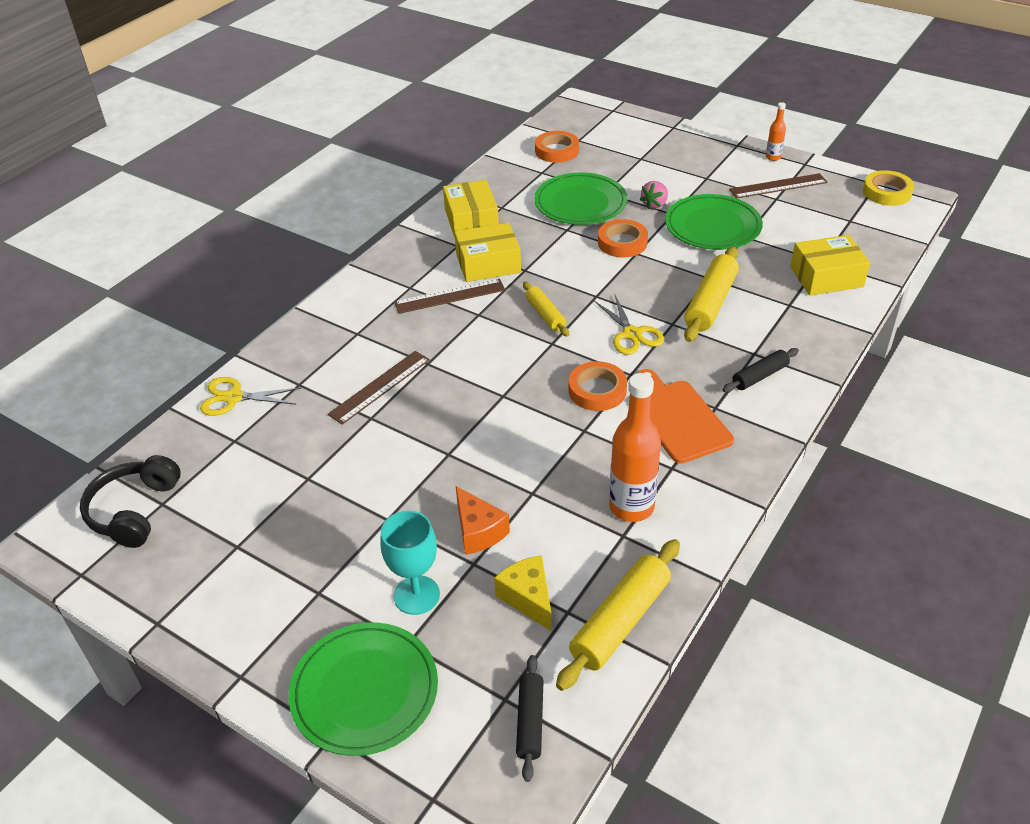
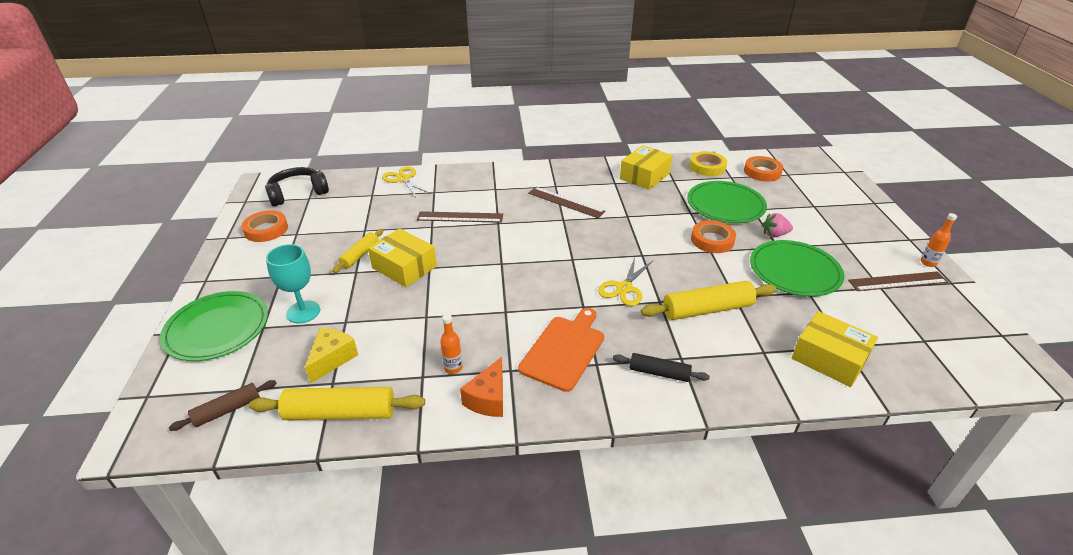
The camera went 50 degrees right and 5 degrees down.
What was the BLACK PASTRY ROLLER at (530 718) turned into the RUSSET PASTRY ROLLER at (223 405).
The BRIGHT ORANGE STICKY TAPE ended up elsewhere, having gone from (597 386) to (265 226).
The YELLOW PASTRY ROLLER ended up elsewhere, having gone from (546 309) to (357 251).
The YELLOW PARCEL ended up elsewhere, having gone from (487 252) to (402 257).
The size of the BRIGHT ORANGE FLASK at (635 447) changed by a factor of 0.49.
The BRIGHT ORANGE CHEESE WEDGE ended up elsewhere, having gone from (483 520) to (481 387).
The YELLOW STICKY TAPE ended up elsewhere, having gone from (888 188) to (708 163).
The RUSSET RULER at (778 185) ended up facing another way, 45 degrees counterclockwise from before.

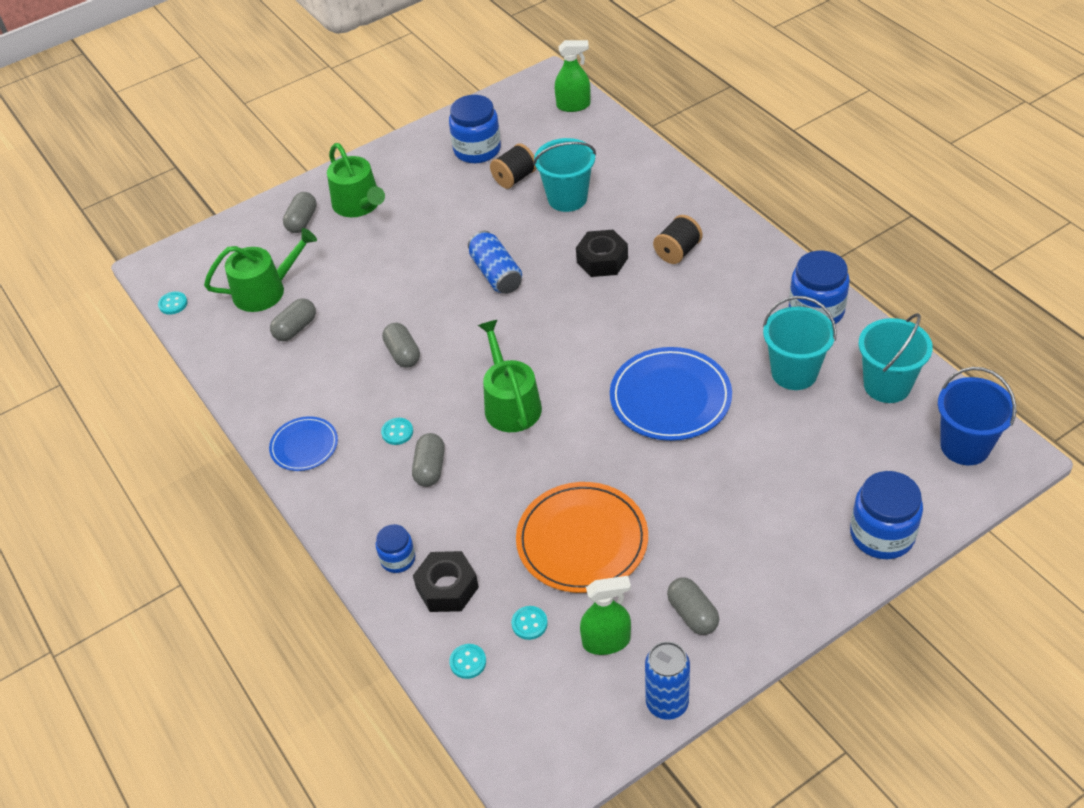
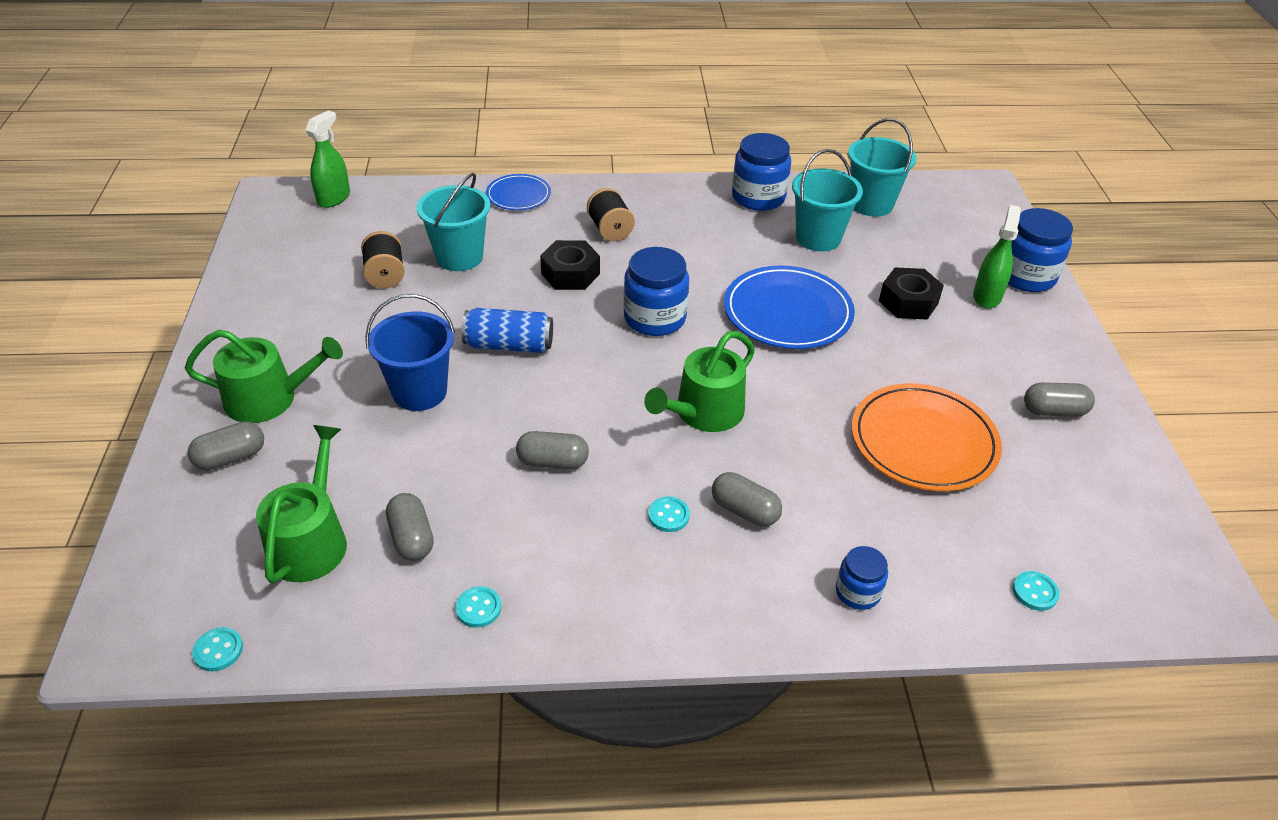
The camera went 65 degrees left and 5 degrees down.
The GRAY PILL SHAPE at (300 212) ended up facing another way, 75 degrees counterclockwise from before.
The ROYAL BLUE SAND BUCKET ended up elsewhere, having gone from (977 416) to (410 352).
The TURQUOISE BUTTON ended up elsewhere, having gone from (529 623) to (478 607).
The ROYAL BLUE FLAT DISH ended up elsewhere, having gone from (303 443) to (518 192).
The ROYAL BLUE PRESERVE JAR ended up elsewhere, having gone from (475 129) to (656 291).
The LEAF-GREEN WATERING POT at (510 376) ended up facing another way, 60 degrees counterclockwise from before.
The BLACK NUT ended up elsewhere, having gone from (446 581) to (911 293).
The LEAF-GREEN SPRAY CLEANER ended up elsewhere, having gone from (605 615) to (997 257).
The second view lost the ROYAL BLUE CAN at (667 680).

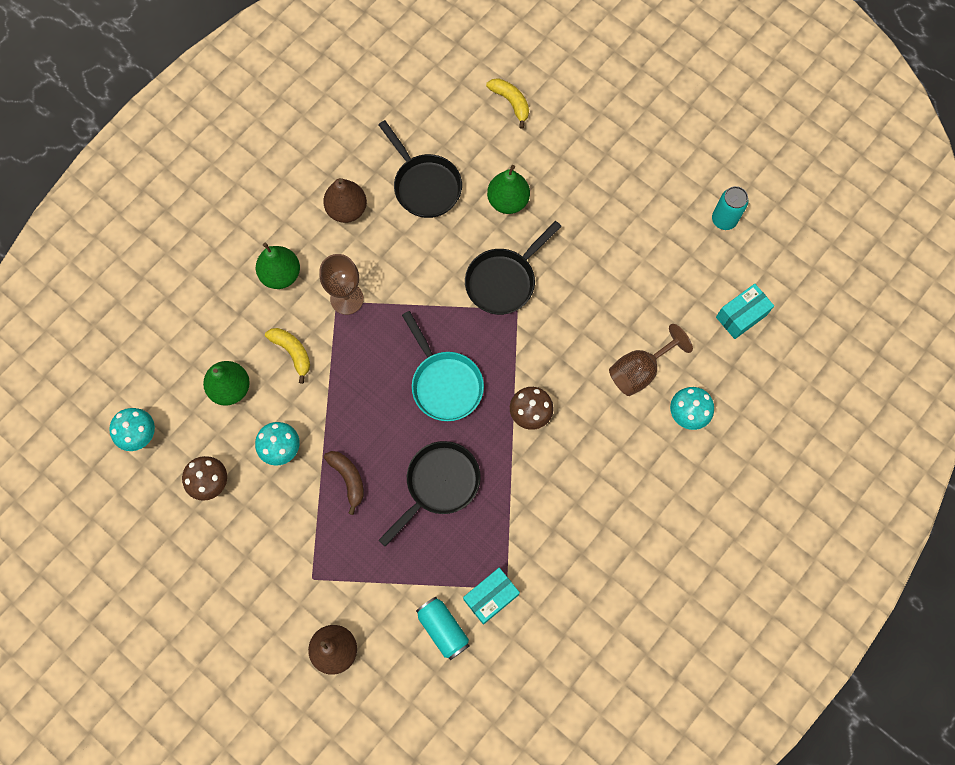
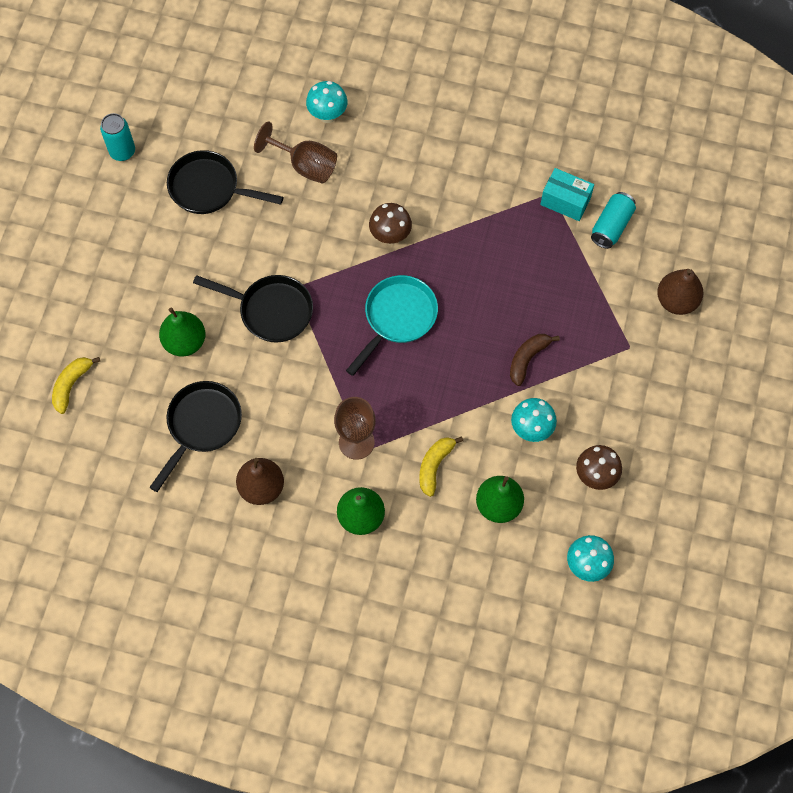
The camera went 115 degrees left and 5 degrees down.
The BLACK SKILLET ended up elsewhere, having gone from (430 494) to (225 182).
The second view lost the TURQUOISE PARCEL at (745 311).

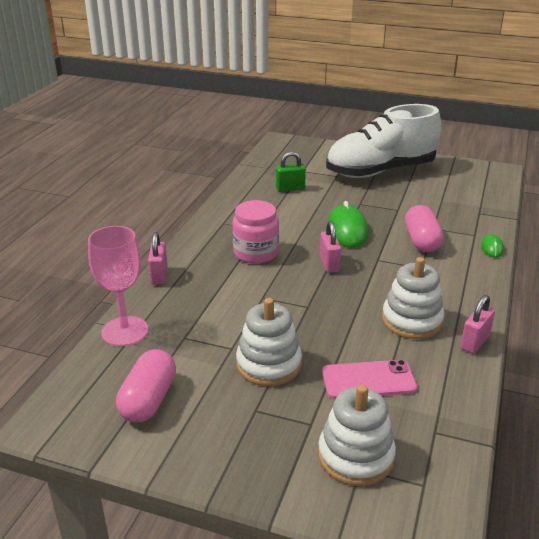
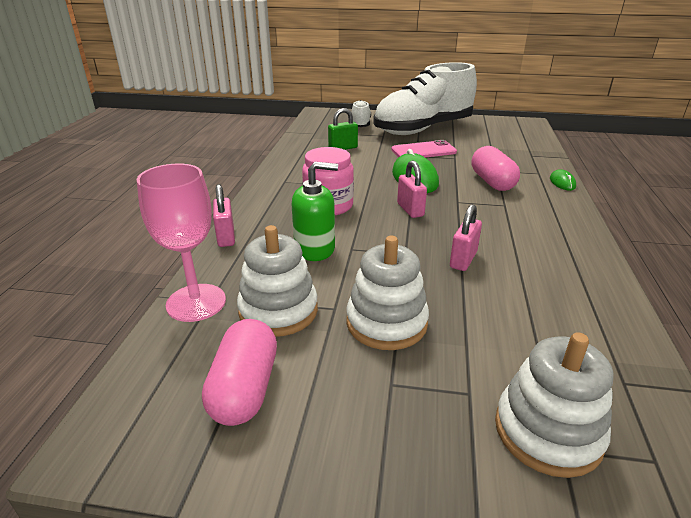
The camera went 10 degrees left and 0 degrees up.
The SNOW-WHITE STACKING RINGS ended up elsewhere, having gone from (413 298) to (277 281).
The second view gained the LEAF-GREEN SOAP DISPENSER at (314 211).
The second view gained the SNOW-WHITE SNEAKER at (361 113).
The ROSE-PINK PHONE ended up elsewhere, having gone from (369 379) to (424 149).
The ROSE-PINK SMALL LOCK ended up elsewhere, having gone from (478 324) to (466 237).

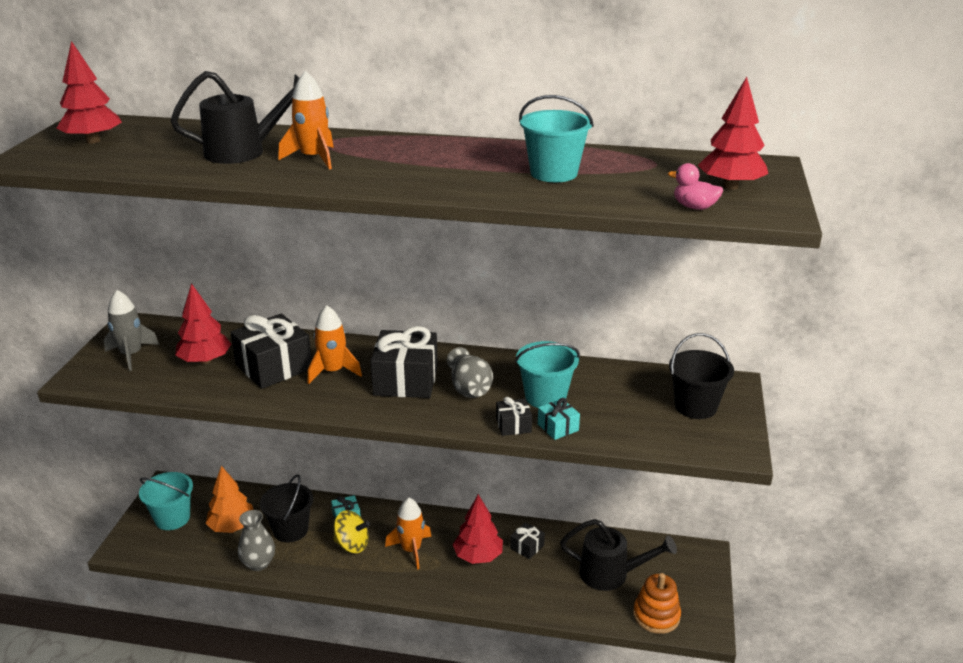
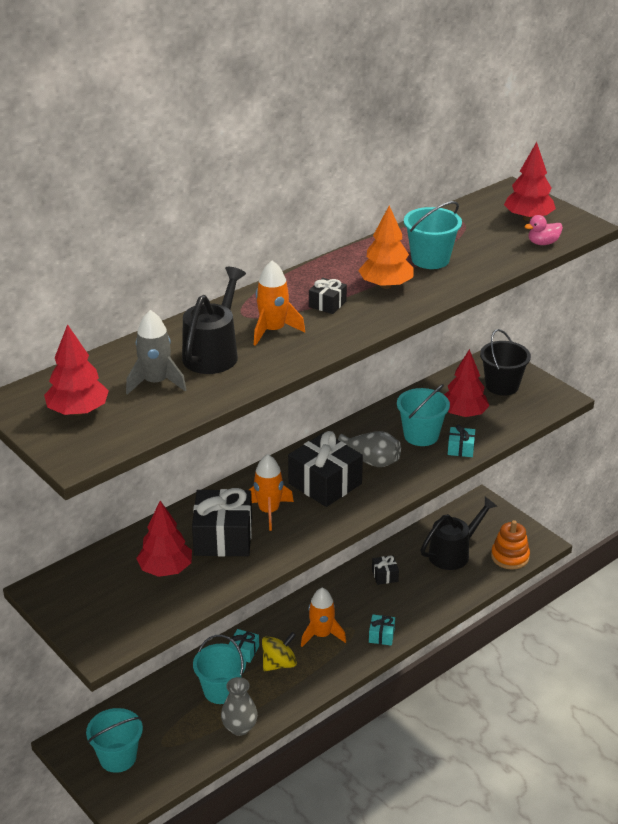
The camera went 50 degrees left and 5 degrees up.
The GRAY ROCKET ended up elsewhere, having gone from (131 330) to (156 352).
What was the BLACK SAND BUCKET at (286 508) turned into the TURQUOISE SAND BUCKET at (219 669).
The BLACK WRAPPED GIFT ended up elsewhere, having gone from (514 416) to (328 296).
The BRIGHT ORANGE TOY TREE ended up elsewhere, having gone from (229 499) to (386 247).
The second view gained the TURQUOISE WRAPPED GIFT at (382 630).
The SCARLET TOY TREE ended up elsewhere, having gone from (478 529) to (466 383).

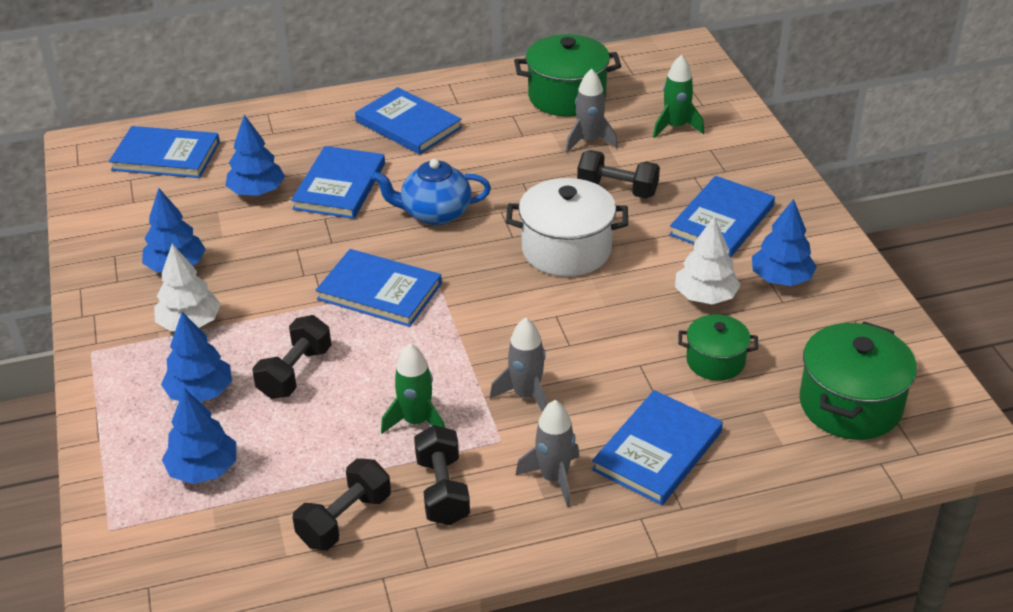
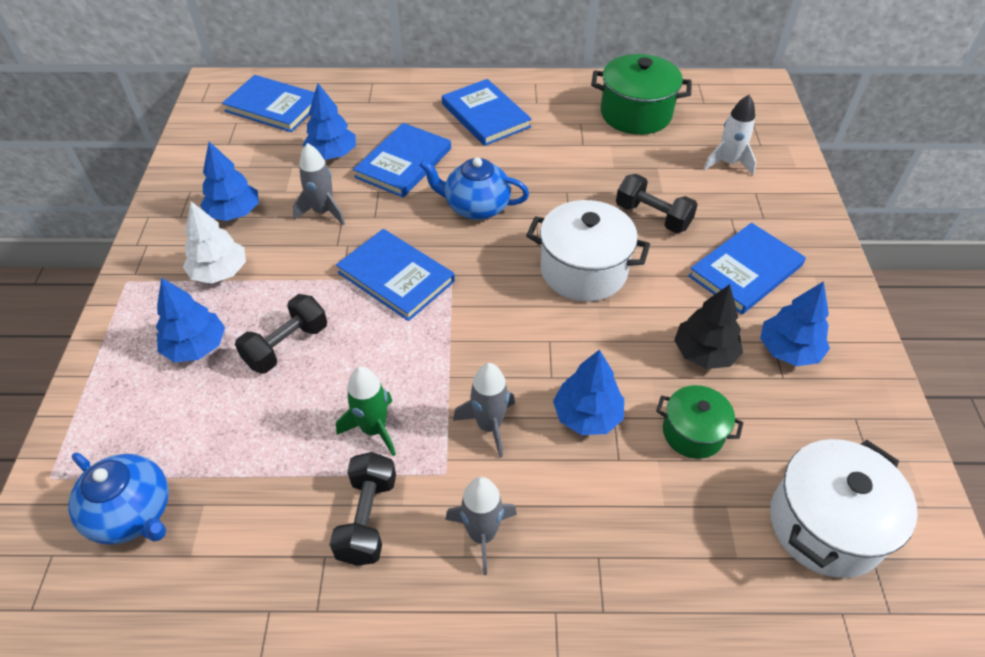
The camera went 15 degrees right and 10 degrees up.
The second view gained the ROYAL BLUE TEA POT at (118 499).
The GRAY ROCKET ended up elsewhere, having gone from (592 110) to (319 184).
The ROYAL BLUE TOY TREE ended up elsewhere, having gone from (199 436) to (588 392).
What was the SNOW-WHITE TOY TREE at (708 260) turned into the BLACK TOY TREE at (708 326).
What was the LEAF-GREEN ROCKET at (678 96) turned into the SNOW-WHITE ROCKET at (730 135).
What was the LEAF-GREEN STOCKPOT at (858 381) turned into the SNOW-WHITE STOCKPOT at (844 508).
The second view lost the BLACK FREE WEIGHT at (342 504).
The second view lost the ROYAL BLUE HARDBACK at (657 447).

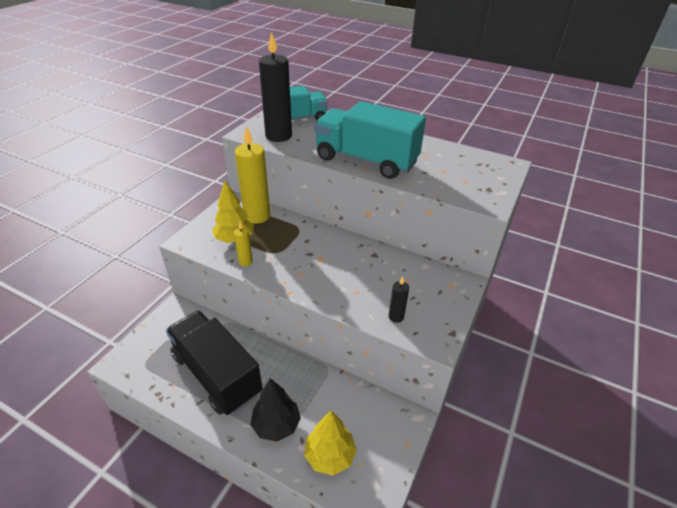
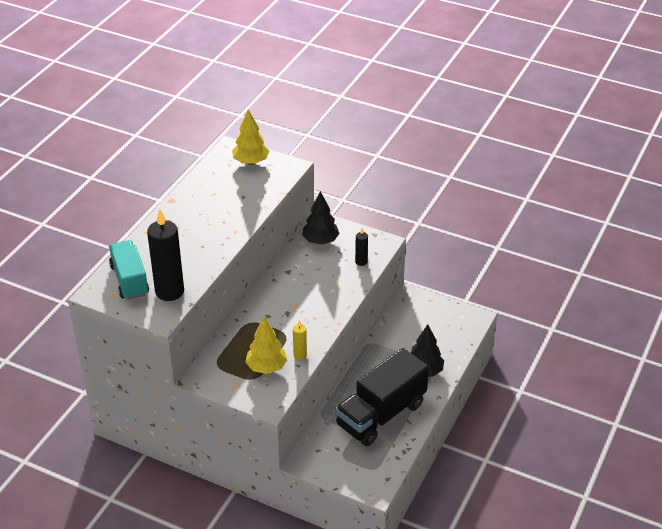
The camera went 90 degrees left and 0 degrees up.
The YELLOW TOY TREE ended up elsewhere, having gone from (330 443) to (250 137).
The second view gained the BLACK TOY TREE at (321 218).
The second view lost the YELLOW WAX CANDLE at (252 175).
The second view lost the TURQUOISE TRUCK at (370 140).

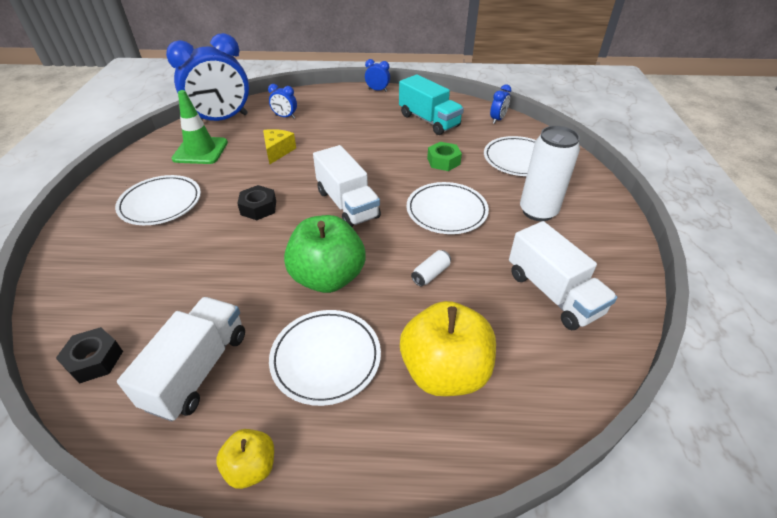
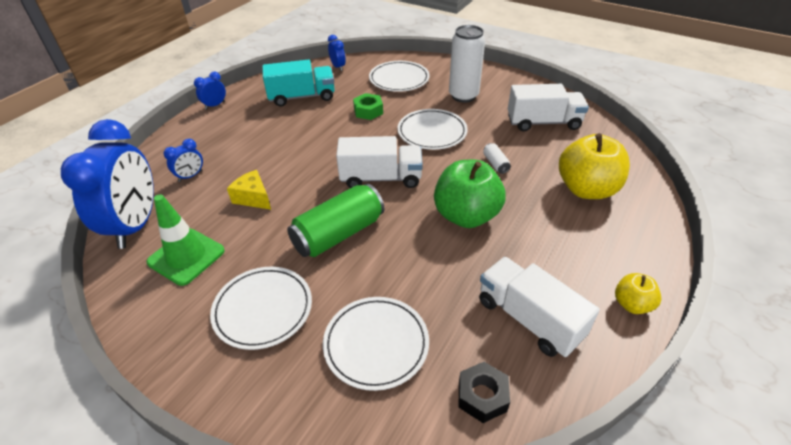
The camera went 60 degrees left and 0 degrees up.
Where the BLACK NUT stood at (256 202), the LEAF-GREEN CAN came to stand at (335 220).
The SNOW-WHITE FLAT DISH ended up elsewhere, having gone from (325 358) to (376 344).

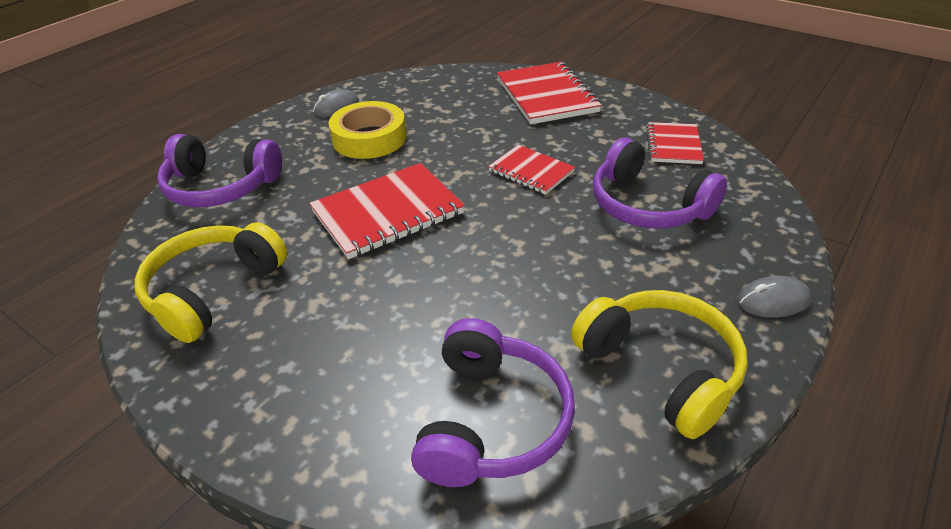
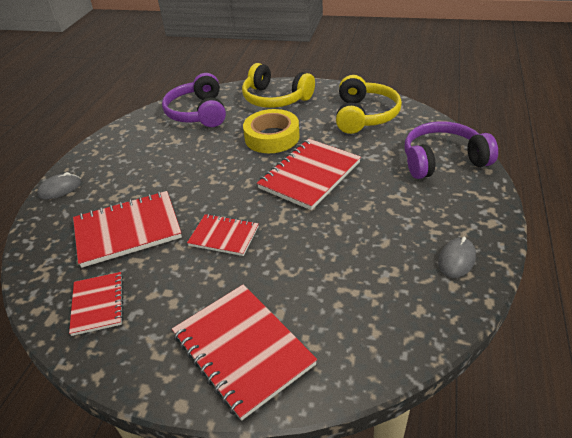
The camera went 160 degrees right and 0 degrees up.
Where the PURPLE HEADSET stood at (660 183), the SCARLET NOTEBOOK came to stand at (127 229).
The YELLOW HEADSET ended up elsewhere, having gone from (659 364) to (278 85).
The YELLOW STICKY TAPE ended up elsewhere, having gone from (368 130) to (271 131).

